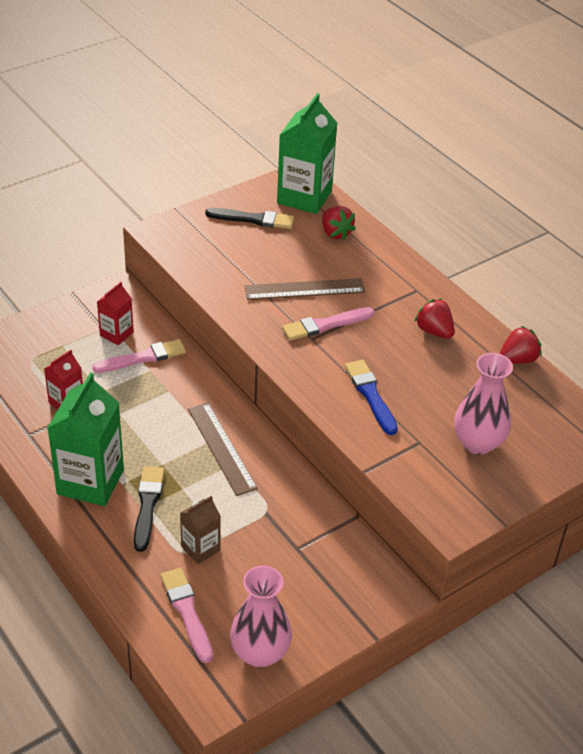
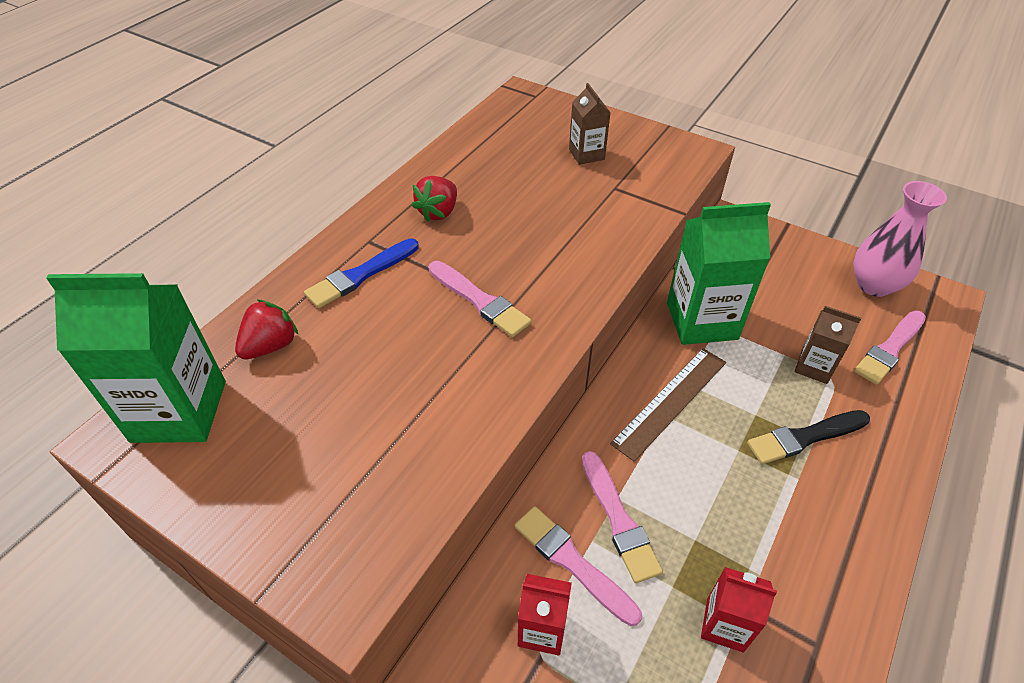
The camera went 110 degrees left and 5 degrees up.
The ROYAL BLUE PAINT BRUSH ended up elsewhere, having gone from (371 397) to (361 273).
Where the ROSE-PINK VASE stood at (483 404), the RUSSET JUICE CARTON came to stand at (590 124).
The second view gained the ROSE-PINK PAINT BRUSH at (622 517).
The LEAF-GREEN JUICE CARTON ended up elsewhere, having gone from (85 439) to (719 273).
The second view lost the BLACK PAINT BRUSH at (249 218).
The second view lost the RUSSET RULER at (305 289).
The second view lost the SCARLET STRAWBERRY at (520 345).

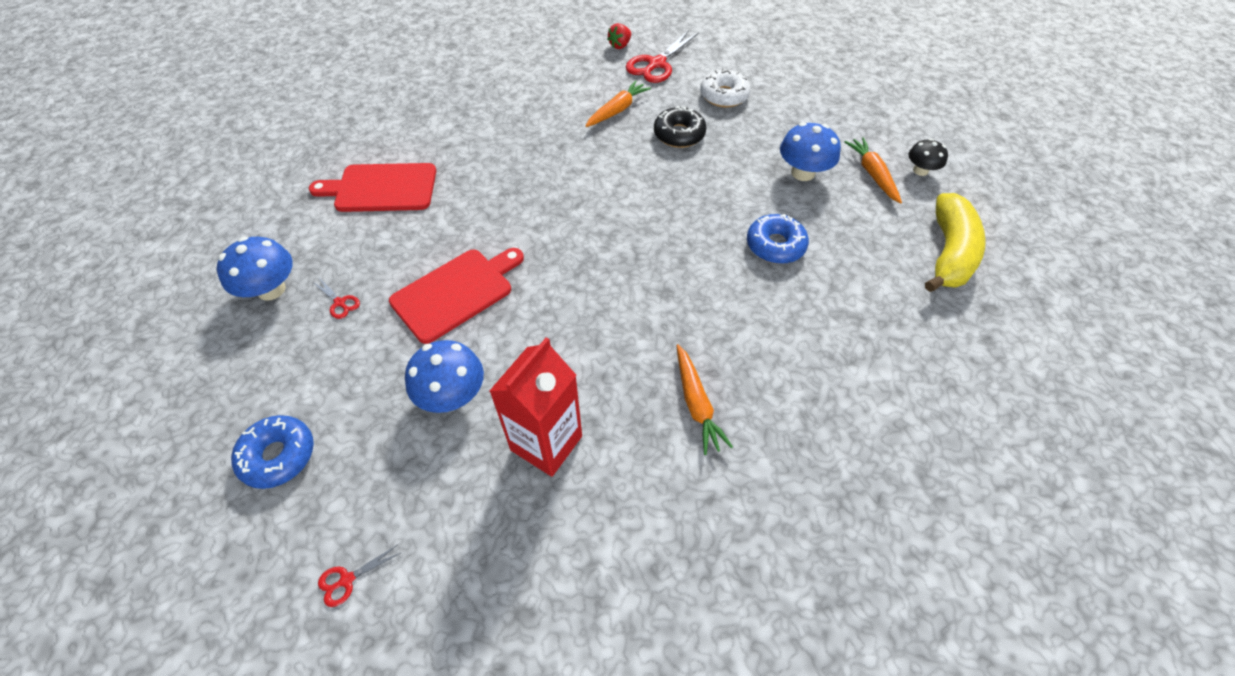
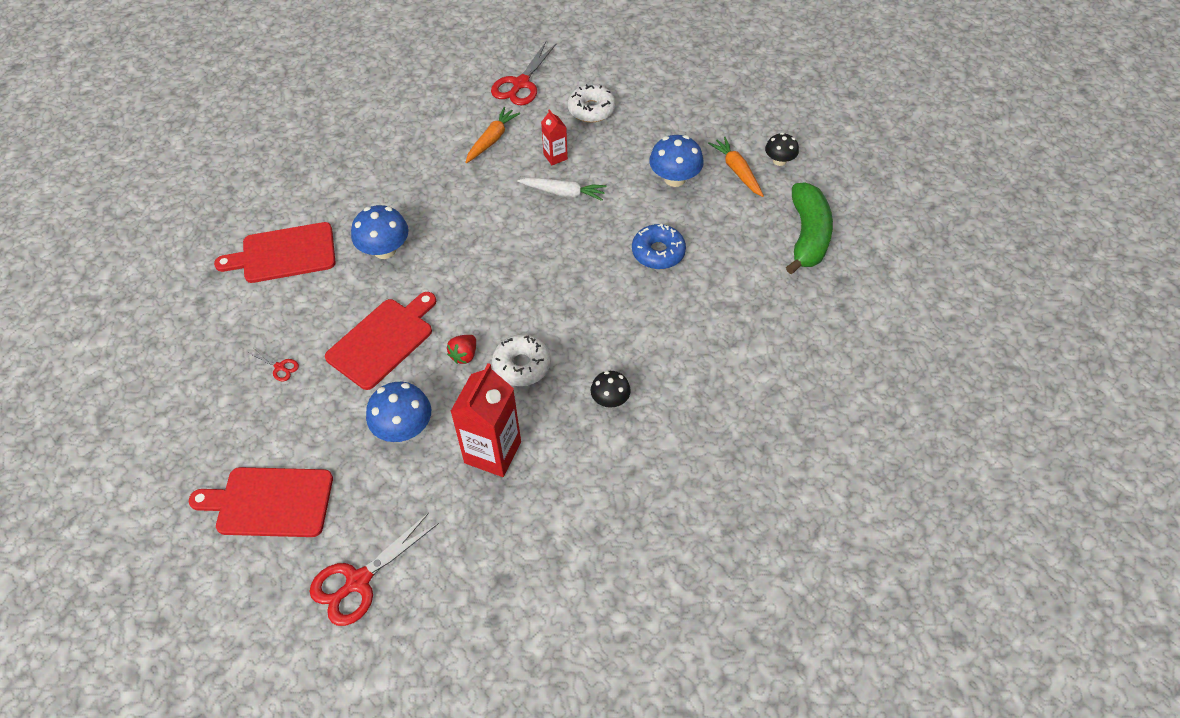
The camera went 10 degrees left and 0 degrees up.
Where the ROYAL BLUE DOUGHNUT stood at (272 452), the SCARLET CHOPPING BOARD came to stand at (261 502).
The size of the SCARLET SCISSORS at (360 575) changed by a factor of 2.15.
The ROYAL BLUE MUSHROOM ended up elsewhere, having gone from (255 269) to (380 232).
The SCARLET STRAWBERRY ended up elsewhere, having gone from (619 36) to (461 349).
The second view gained the SNOW-WHITE DOUGHNUT at (521 360).
The second view gained the SNOW-WHITE ROOT VEGETABLE at (561 189).
Where the BLACK DOUGHNUT stood at (680 127), the SCARLET JUICE CARTON came to stand at (554 137).
Where the BRIGHT ORANGE ROOT VEGETABLE stood at (704 399), the BLACK MUSHROOM came to stand at (611 389).
What was the YELLOW TOY BANANA at (955 242) turned into the LEAF-GREEN TOY BANANA at (809 228).

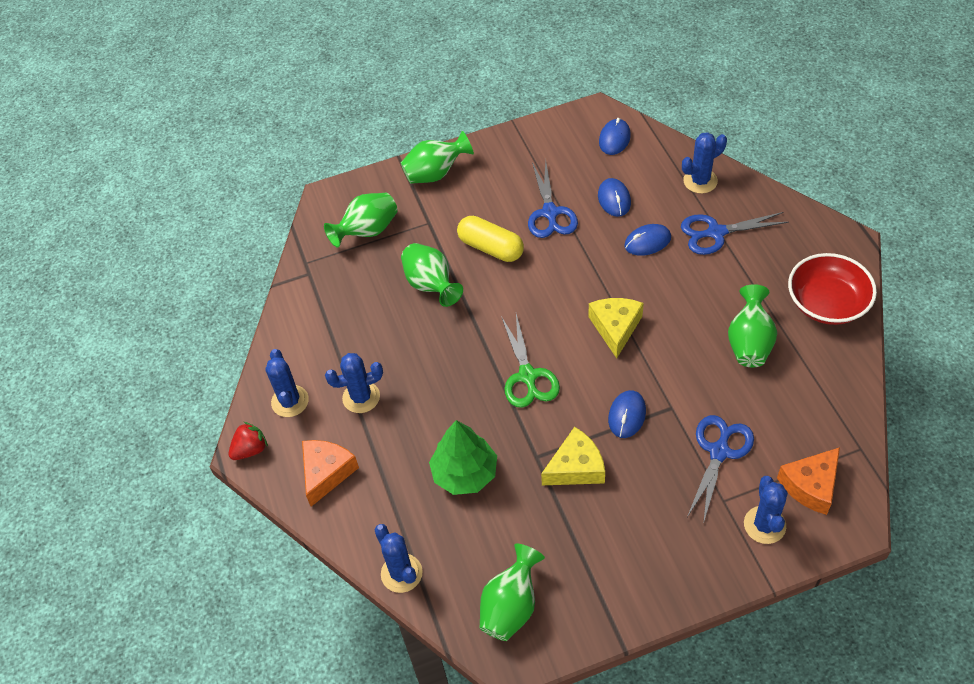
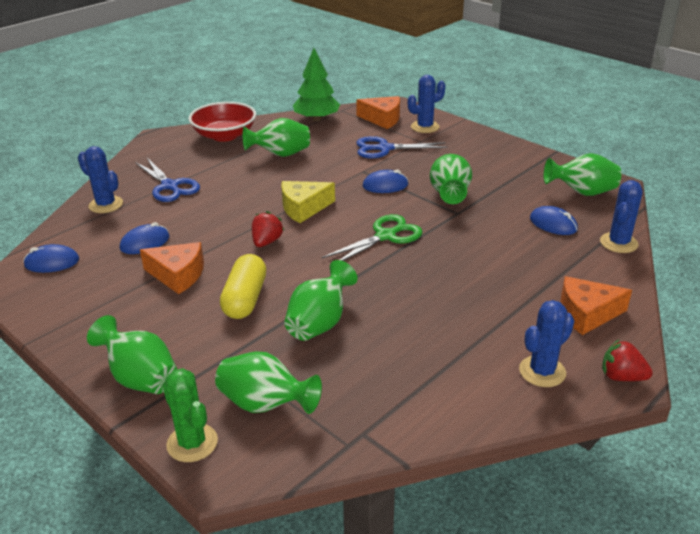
The camera went 120 degrees left and 20 degrees down.
Where the ROYAL BLUE SCISSORS stood at (553 199), the BRIGHT ORANGE CHEESE WEDGE came to stand at (172 268).
The second view gained the LEAF-GREEN PRICKLY PLANT at (190 415).
The second view gained the SCARLET STRAWBERRY at (268 229).
The LEAF-GREEN TOY TREE ended up elsewhere, having gone from (463 457) to (316 84).
Where the YELLOW CHEESE WEDGE stood at (573 456), the LEAF-GREEN VASE came to stand at (451 179).
The ROYAL BLUE MOUSE ended up elsewhere, having gone from (647 240) to (554 220).
The second view lost the ROYAL BLUE PRICKLY PLANT at (354 383).

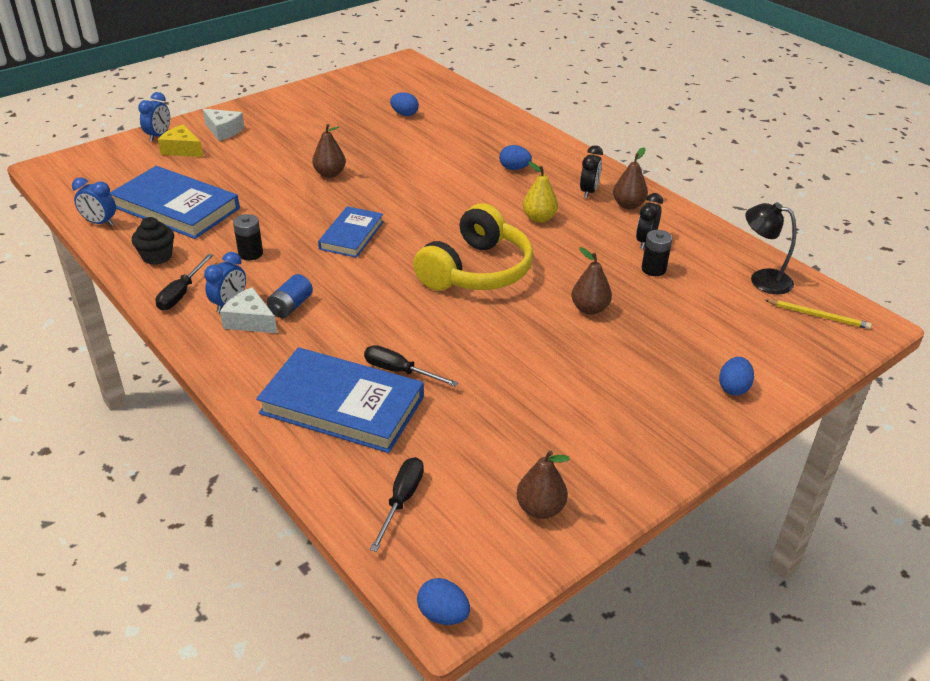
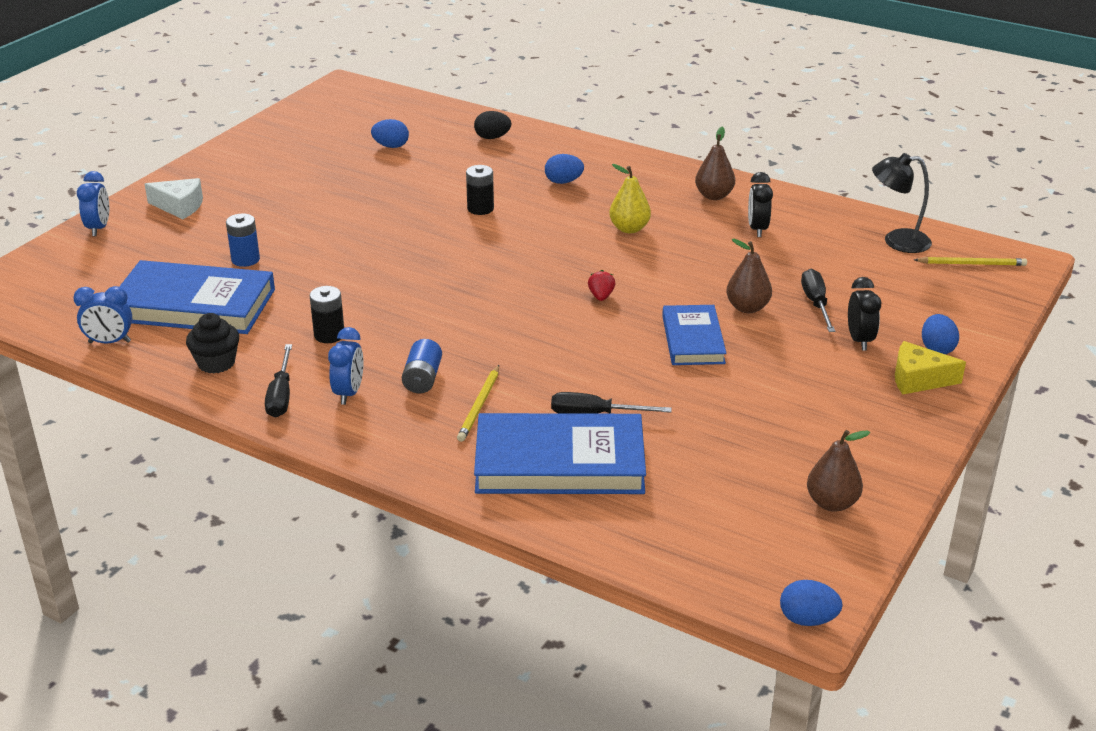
The camera went 20 degrees left and 5 degrees down.
The second view gained the ROYAL BLUE POWER CELL at (243 240).
The second view gained the YELLOW LEAD PENCIL at (478 403).
The BLACK POWER CELL ended up elsewhere, having gone from (657 253) to (480 190).
The second view gained the BLACK EGG at (493 125).
Where the YELLOW HEADSET stood at (473 247), the SCARLET STRAWBERRY came to stand at (601 285).
The ROYAL BLUE HARDBACK ended up elsewhere, having gone from (351 232) to (694 335).
The BLACK SCREWDRIVER ended up elsewhere, having gone from (397 504) to (818 300).
The BLACK ALARM CLOCK ended up elsewhere, having gone from (591 171) to (864 314).
The YELLOW CHEESE WEDGE ended up elsewhere, having gone from (180 140) to (930 367).
The second view lost the SNOW-WHITE CHEESE WEDGE at (248 310).
The second view lost the RUSSET TOY PEAR at (329 151).

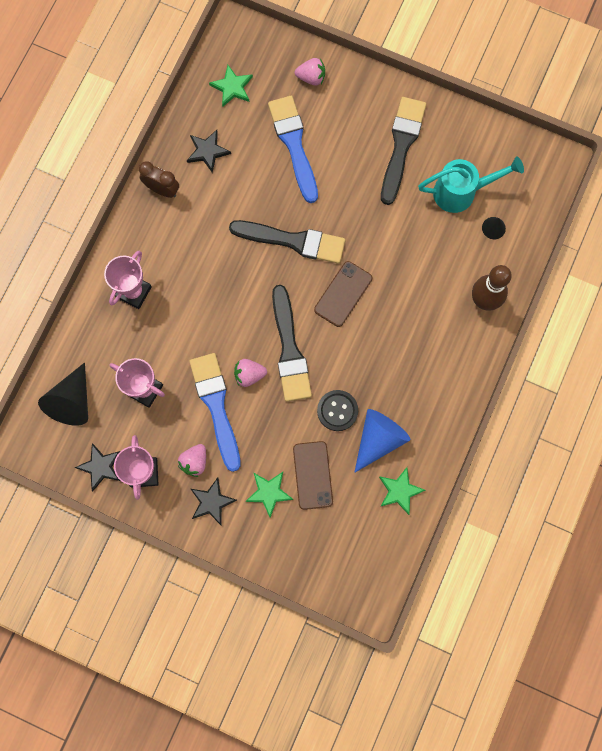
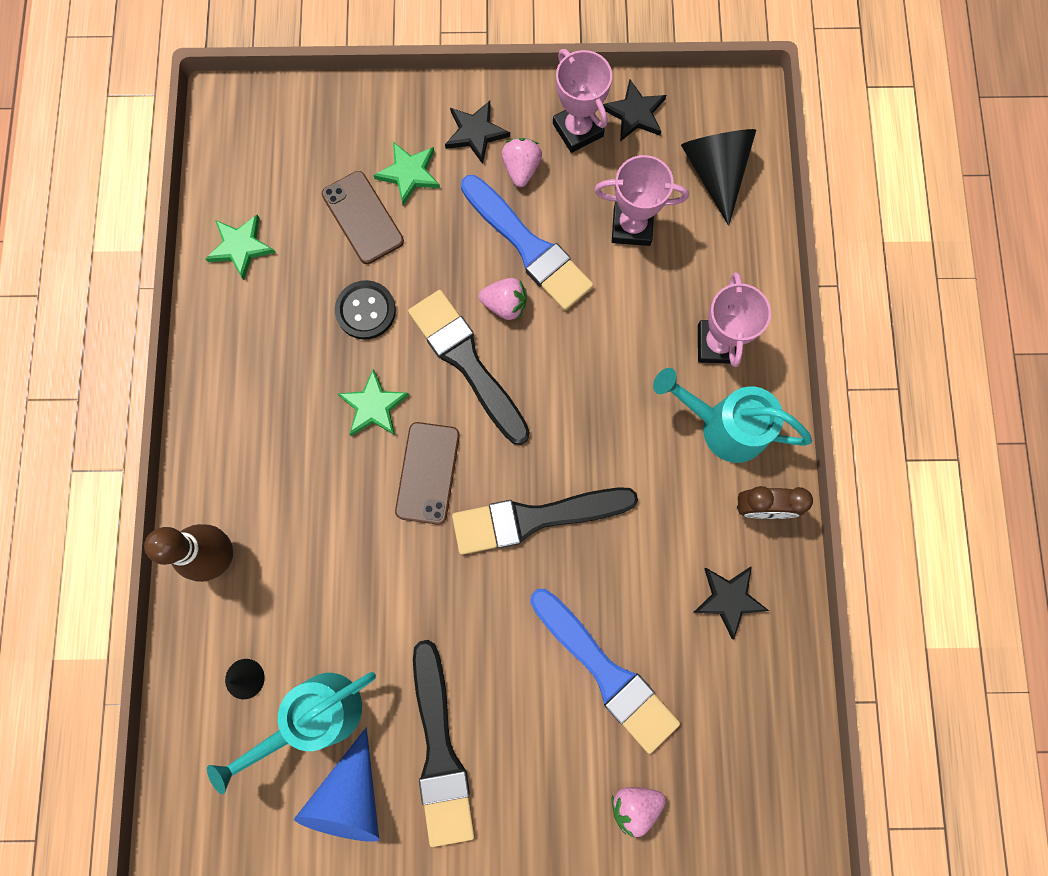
The camera went 155 degrees right and 0 degrees up.
The ROYAL BLUE SOLID CONE ended up elsewhere, having gone from (382 441) to (336 785).
The LEAF-GREEN FIVE-POINTED STAR ended up elsewhere, having gone from (231 85) to (373 402).
The ROSE-PINK STRAWBERRY at (250 373) ended up facing another way, 45 degrees clockwise from before.
The second view gained the TURQUOISE WATERING POT at (732 415).

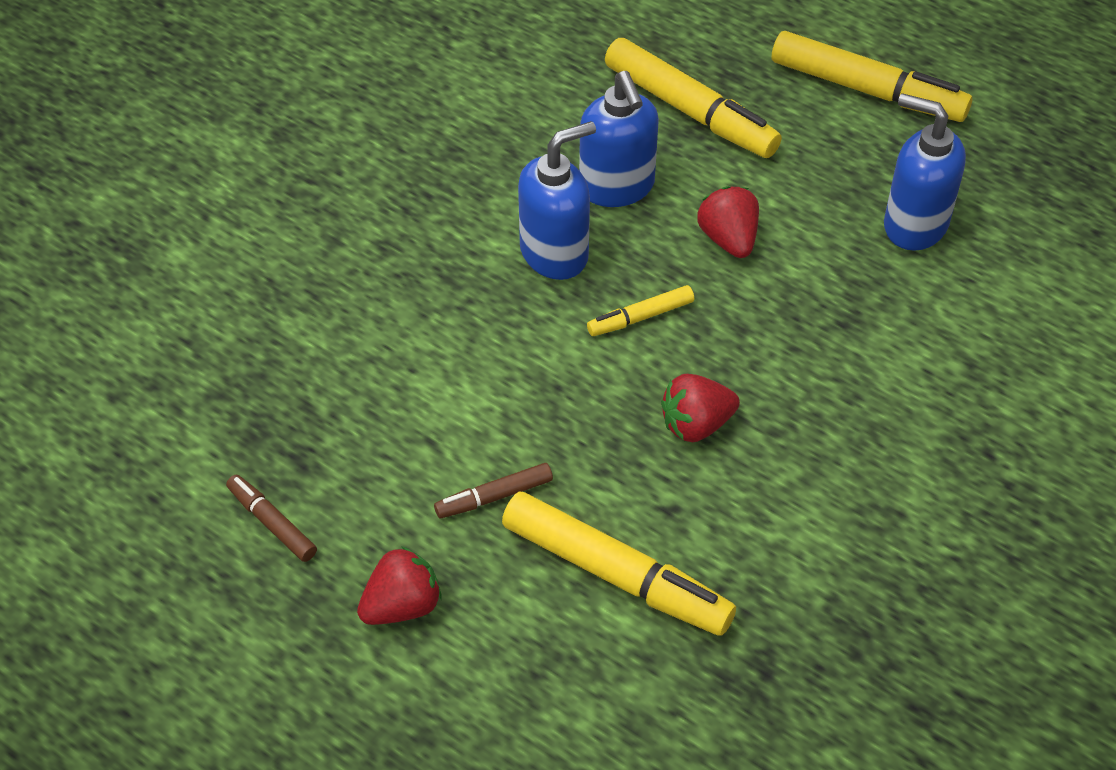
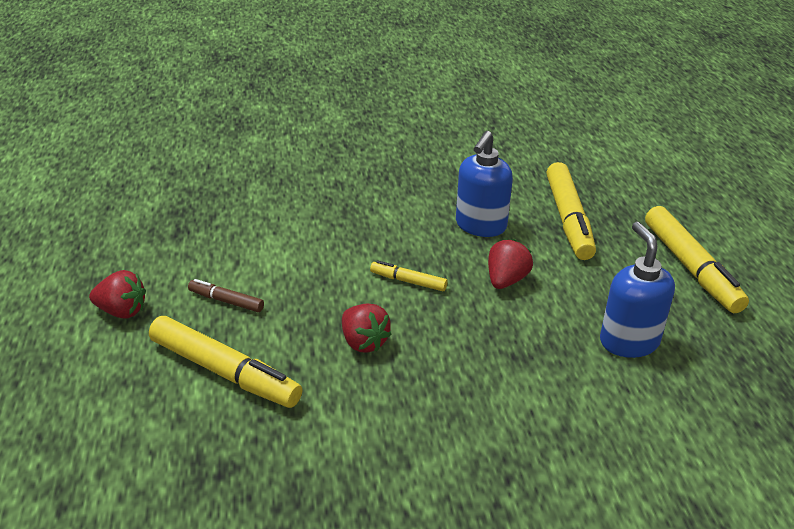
The camera went 45 degrees right and 15 degrees down.
The YELLOW MARKER PEN at (619 564) ended up facing another way, 45 degrees counterclockwise from before.
The SCARLET STRAWBERRY at (700 408) ended up facing another way, 150 degrees counterclockwise from before.
The second view lost the RUSSET MARKER PEN at (271 518).
The second view lost the ROYAL BLUE SOAP DISPENSER at (557 200).

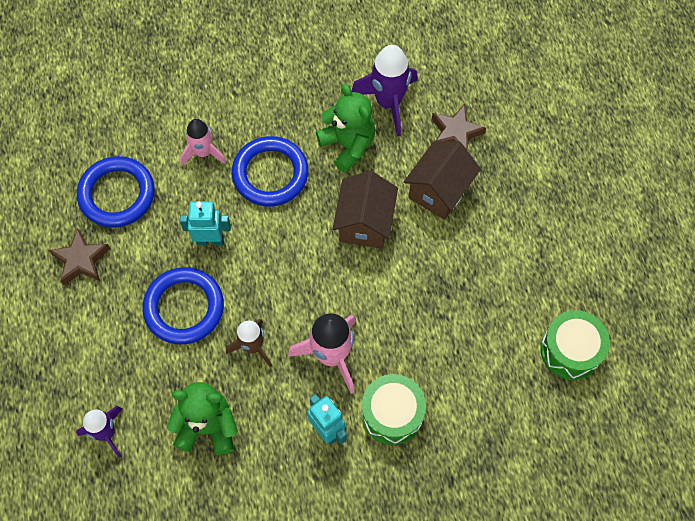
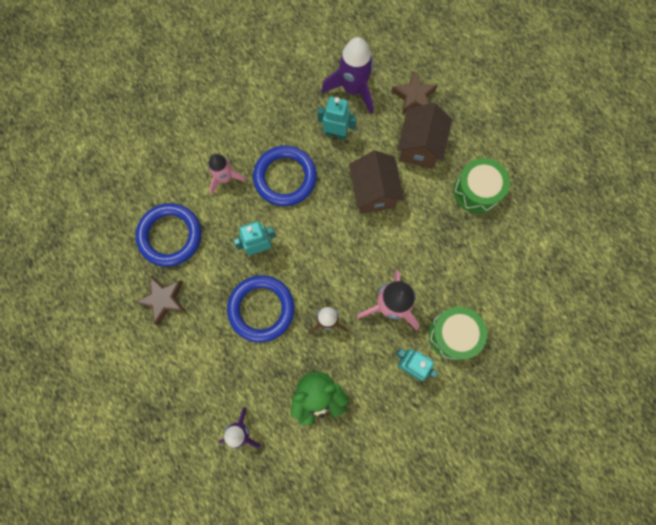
The camera went 20 degrees left and 10 degrees up.
Where the LEAF-GREEN TEDDY BEAR stood at (345 128), the TURQUOISE ROBOT FIGURE came to stand at (337 118).
The LEAF-GREEN TOY DRUM ended up elsewhere, having gone from (575 345) to (482 185).

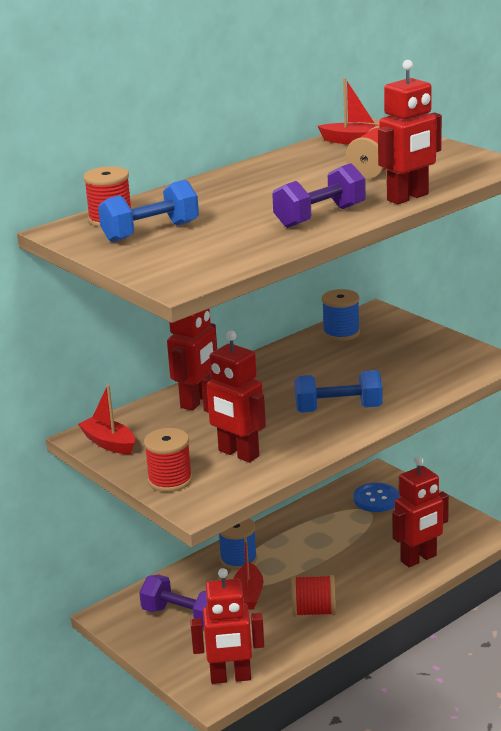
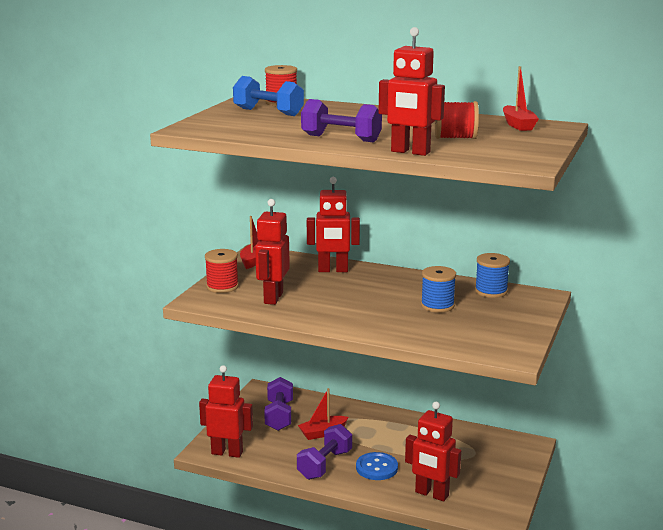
The camera went 60 degrees right and 5 degrees down.
The SCARLET ROBOT FIGURE at (227 626) ended up facing another way, 135 degrees clockwise from before.
Where the SCARLET BOBBIN stood at (313 596), the PURPLE FREE WEIGHT came to stand at (324 452).
The ROYAL BLUE BUTTON ended up elsewhere, having gone from (376 497) to (377 466).
The ROYAL BLUE BOBBIN ended up elsewhere, having gone from (238 544) to (438 289).
The second view lost the ROYAL BLUE FREE WEIGHT at (338 391).

